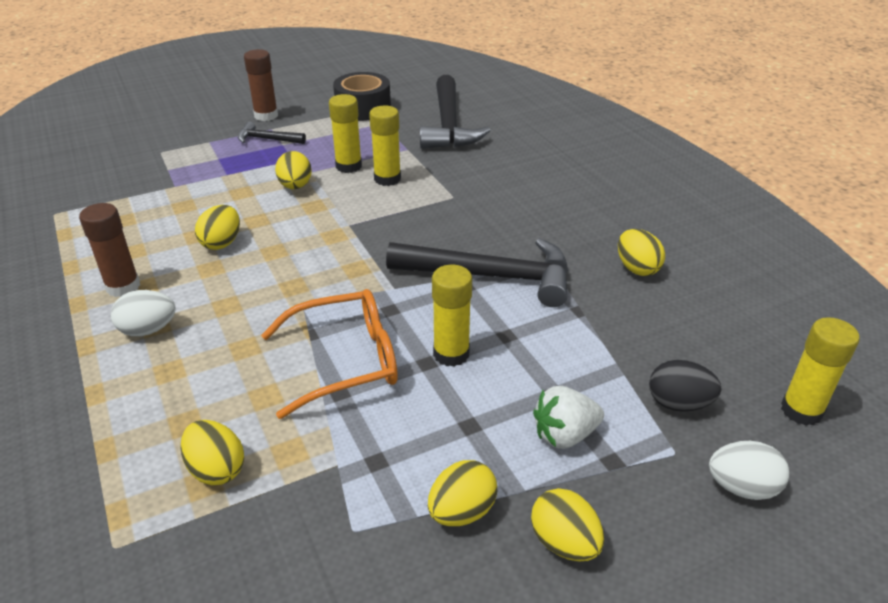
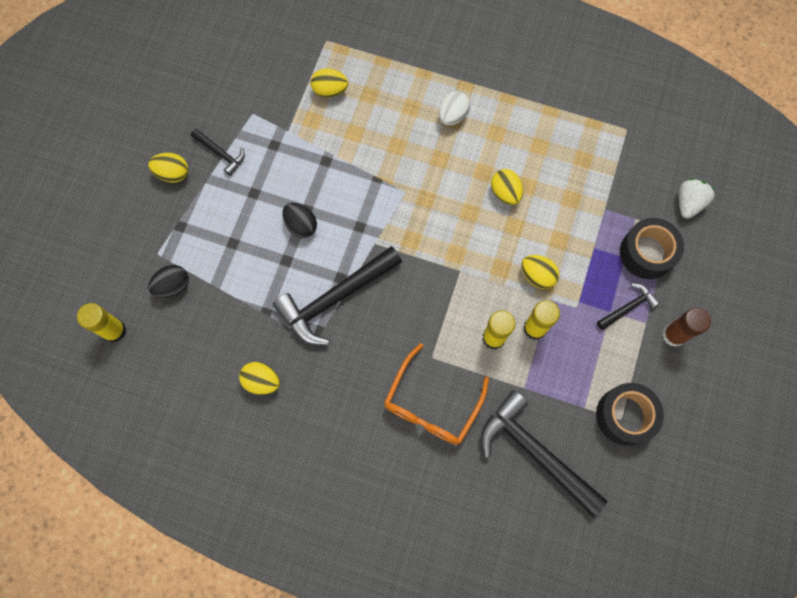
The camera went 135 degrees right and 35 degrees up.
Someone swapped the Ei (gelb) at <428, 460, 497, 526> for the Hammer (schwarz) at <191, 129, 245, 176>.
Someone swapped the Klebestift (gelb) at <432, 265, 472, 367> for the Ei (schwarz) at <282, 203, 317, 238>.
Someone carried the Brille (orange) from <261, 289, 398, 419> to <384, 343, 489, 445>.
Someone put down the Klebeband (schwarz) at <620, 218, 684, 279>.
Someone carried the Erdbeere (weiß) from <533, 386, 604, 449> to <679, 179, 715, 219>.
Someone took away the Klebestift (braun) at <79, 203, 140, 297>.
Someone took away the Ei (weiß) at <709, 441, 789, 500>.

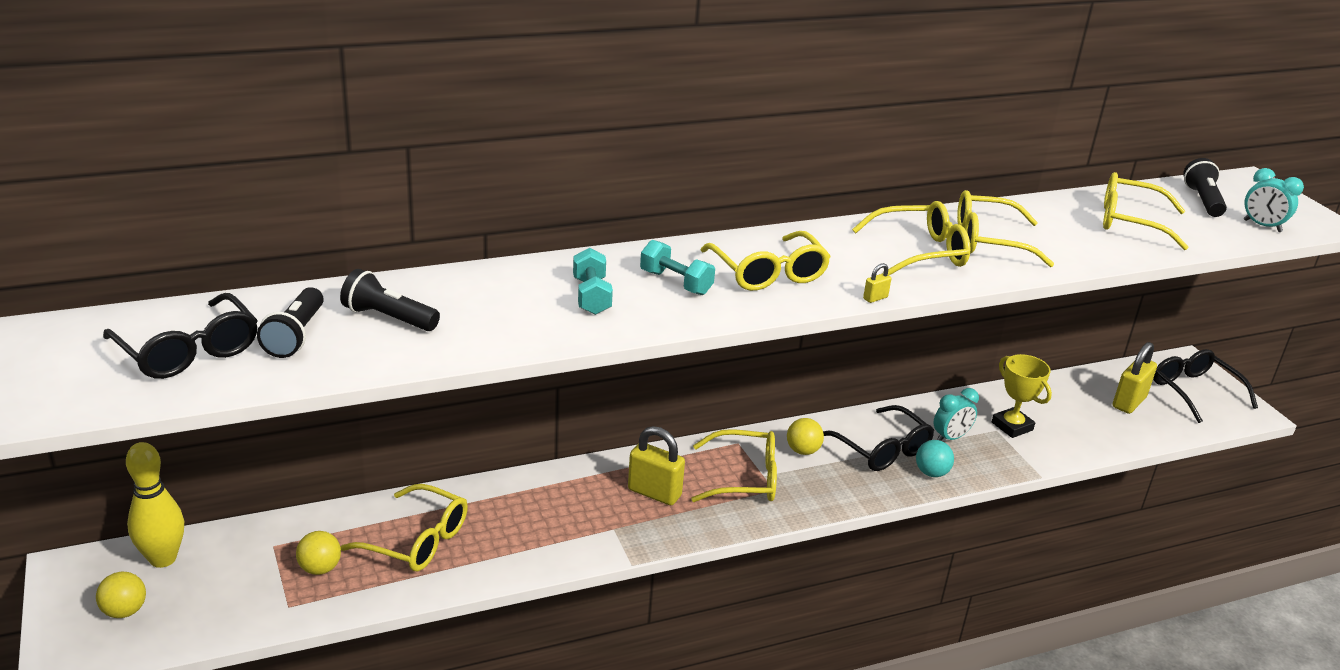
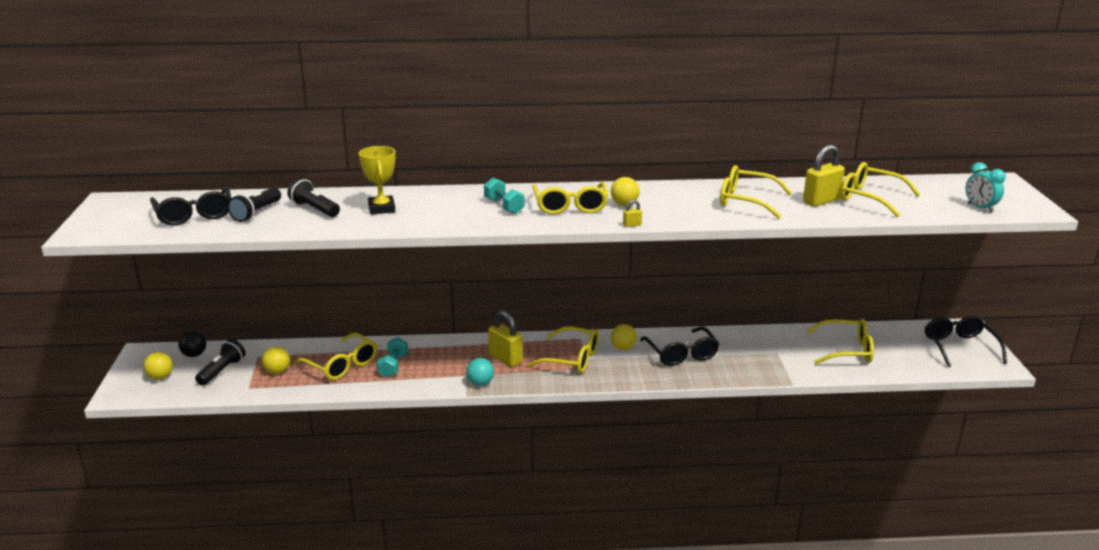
The camera went 20 degrees right and 5 degrees down.
Someone swapped the Bowlingkegel (gelb) at <126, 442, 184, 568> for the Ball (schwarz) at <178, 331, 206, 357>.
Someone carried the Taschenlampe (schwarz) from <1183, 158, 1227, 217> to <195, 339, 246, 386>.
Someone carried the Pokal (gelb) from <992, 354, 1052, 438> to <359, 146, 396, 215>.
Someone carried the Hantel (türkis) from <573, 248, 613, 315> to <377, 337, 408, 378>.
Someone carried the Ball (türkis) from <916, 440, 954, 477> to <466, 358, 494, 386>.
Someone put down the Ball (gelb) at <611, 177, 640, 206>.
Someone carried the Vorhängeschloss (gelb) from <1113, 342, 1157, 414> to <803, 145, 845, 207>.
Someone carried the Brille (gelb) from <852, 201, 970, 275> to <806, 319, 874, 364>.
Someone took away the Wecker (türkis) at <933, 388, 979, 441>.

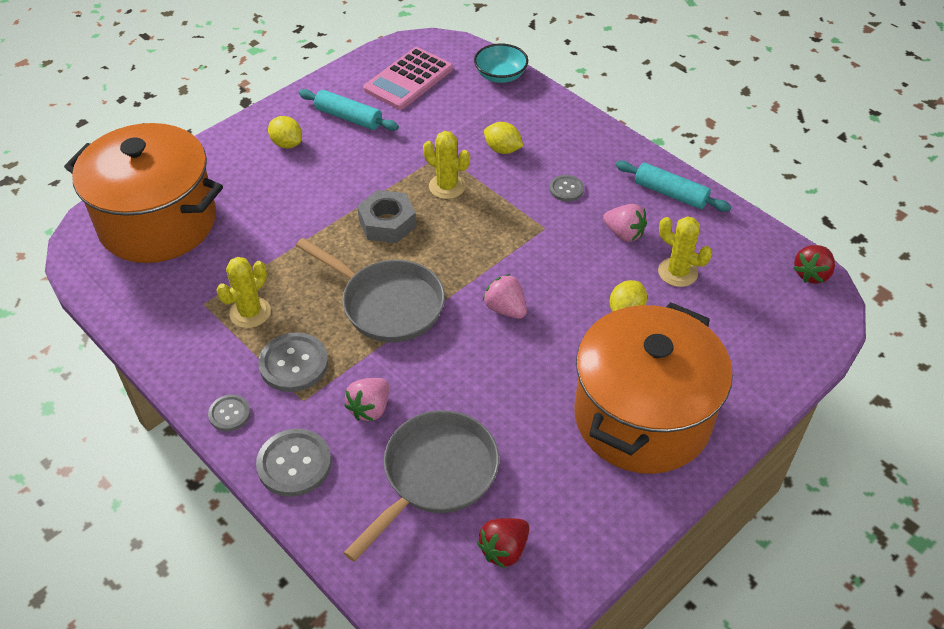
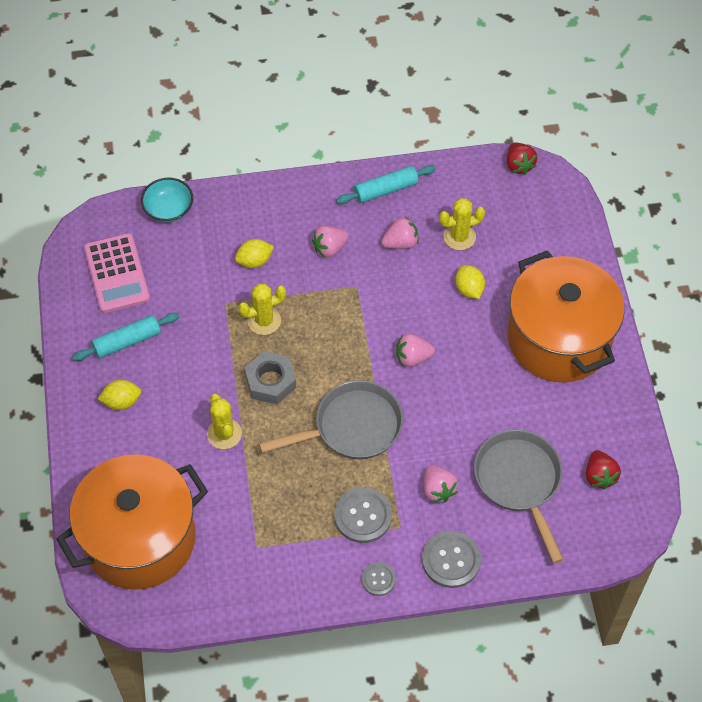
The camera went 55 degrees left and 10 degrees up.
Someone carried the Kaktus (gelb) from <216, 257, 271, 328> to <207, 394, 242, 449>.
Someone swapped the Knopf (grau) at <549, 175, 584, 202> for the Erdbeere (rosa) at <312, 226, 349, 258>.

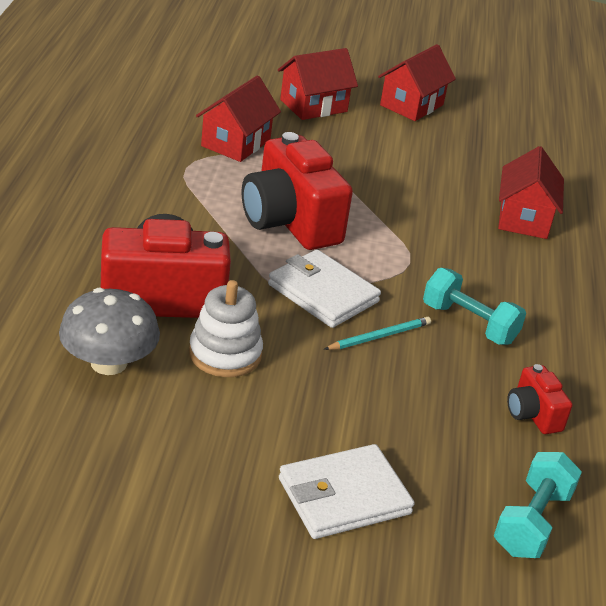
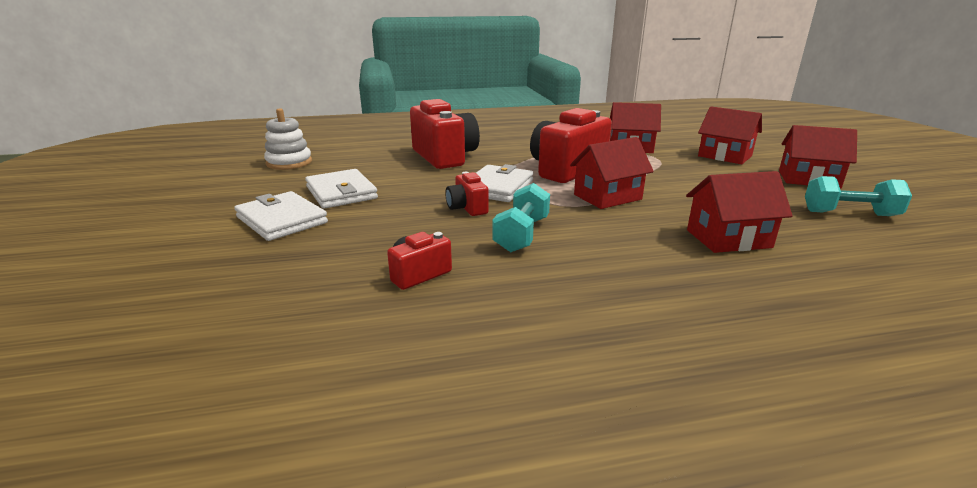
The camera went 75 degrees right and 10 degrees down.
Someone carried the Stapelspielzeug (weiß) from <189, 280, 263, 377> to <264, 108, 312, 170>.
Someone put down the Geldbörse (weiß) at <305, 169, 378, 209>.
Someone swapped the Bleistift (türkis) at <324, 317, 431, 350> for the Kamera (rot) at <445, 172, 489, 216>.
Someone put down the Haus (rot) at <570, 137, 654, 209>.
Someone carried the Hantel (türkis) from <494, 452, 582, 558> to <805, 176, 912, 216>.
Someone took away the Pilz (grau) at <59, 288, 160, 375>.

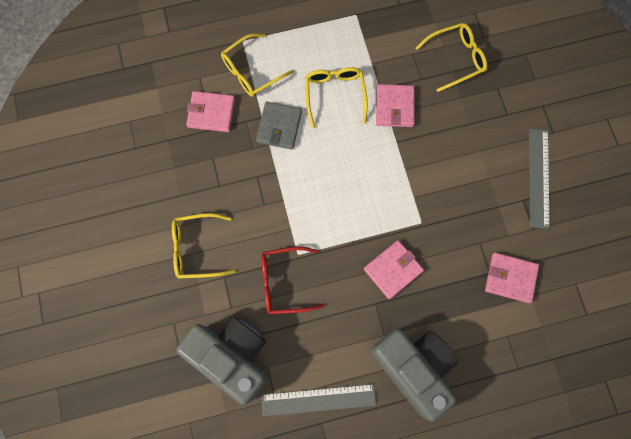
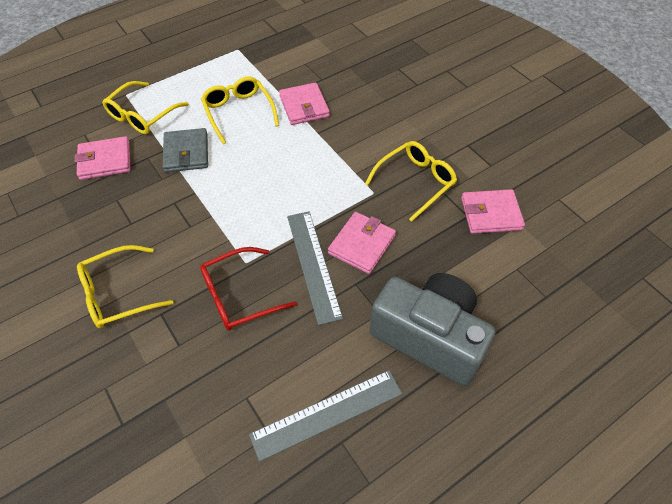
The camera went 20 degrees left and 20 degrees down.
Someone carried the Lineal (grau) from <529, 129, 550, 229> to <287, 212, 343, 325>.
Someone carried the Brille (gelb) from <416, 23, 487, 92> to <365, 141, 457, 222>.
Someone took away the Kamera (grau) at <176, 317, 268, 405>.

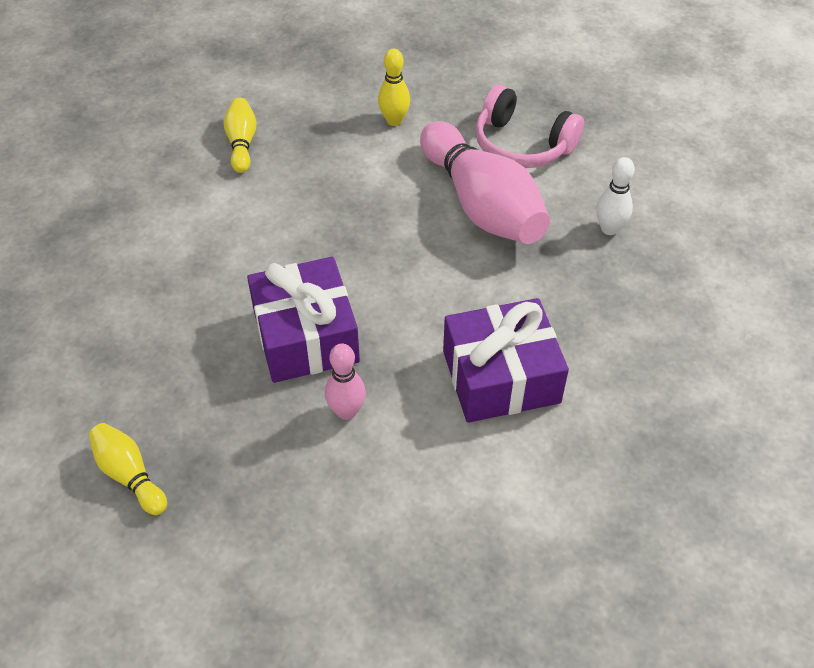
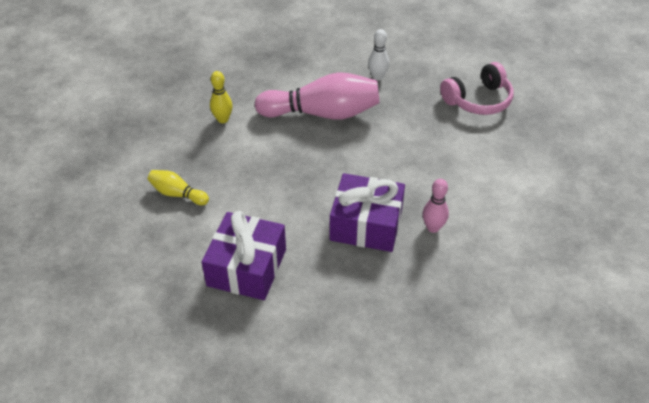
The camera went 60 degrees left and 5 degrees down.
Someone carried the Geschenk (lila) from <443, 298, 569, 423> to <202, 211, 286, 300>.
Someone carried the Kopfhörer (rosa) from <475, 85, 584, 168> to <440, 62, 514, 115>.
Someone took away the Bowlingkegel (gelb) at <89, 423, 167, 515>.

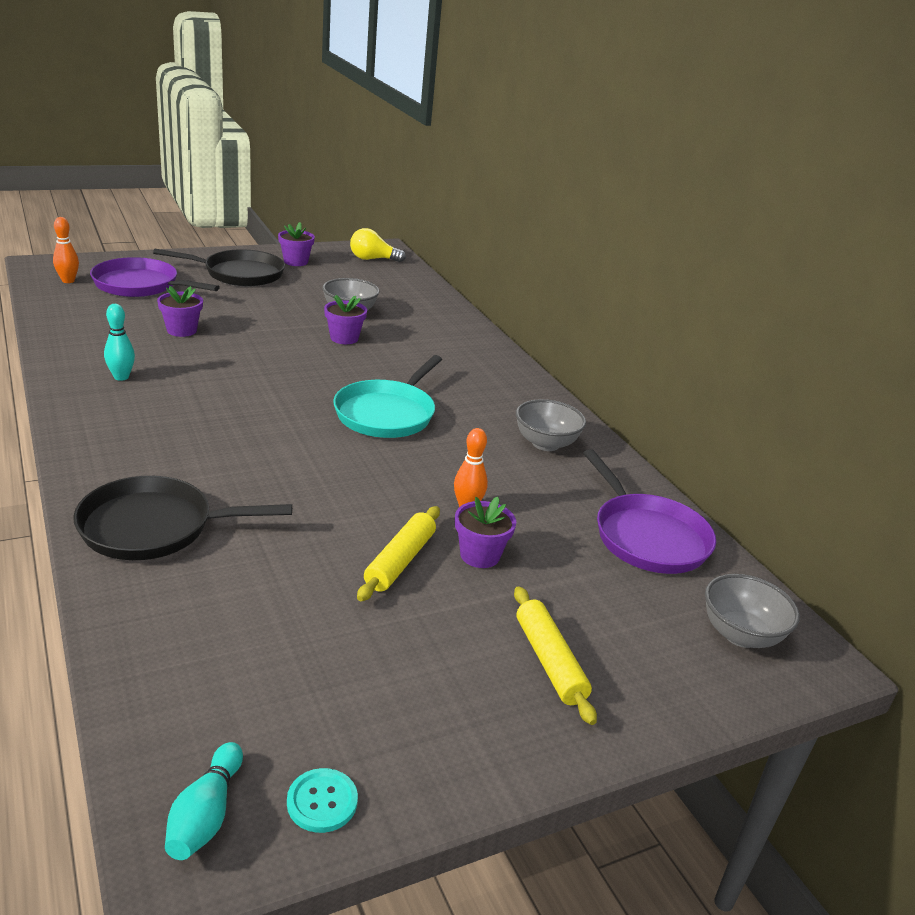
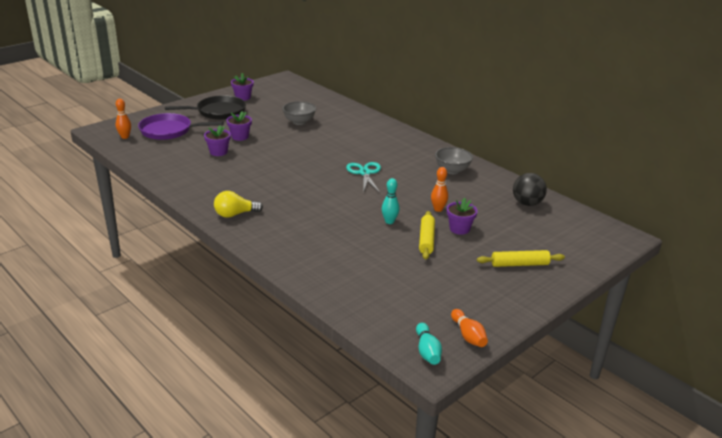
The camera went 15 degrees left and 0 degrees up.
Someone carried the Glühbirne (gelb) from <350, 228, 406, 262> to <214, 191, 263, 218>.
Someone carried the Blumentopf (lila) from <324, 295, 367, 344> to <226, 111, 252, 141>.
Someone swapped the Pfanne (türkis) at <333, 355, 442, 438> for the Schere (türkis) at <346, 162, 381, 193>.
Someone carried the Bowlingkegel (türkis) from <104, 304, 135, 381> to <382, 178, 400, 224>.
Someone swapped the Knopf (türkis) at <287, 768, 358, 833> for the Bowlingkegel (orange) at <451, 309, 488, 347>.
Someone rotated the Nudelholz (gelb) at <514, 586, 597, 725> by 60 degrees counterclockwise.
Someone swapped the Pfanne (lila) at <583, 449, 716, 574> for the Ball (schwarz) at <513, 173, 547, 206>.
Someone took away the Pfanne (schwarz) at <73, 476, 292, 560>.
Someone took away the Schüssel (grau) at <705, 574, 800, 648>.

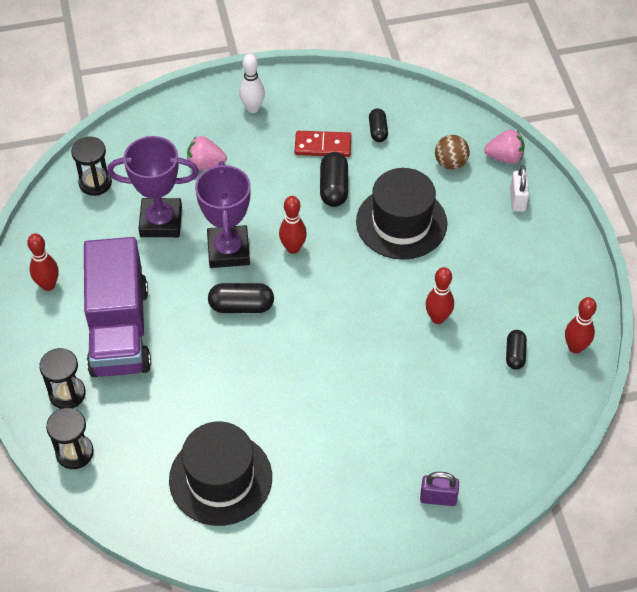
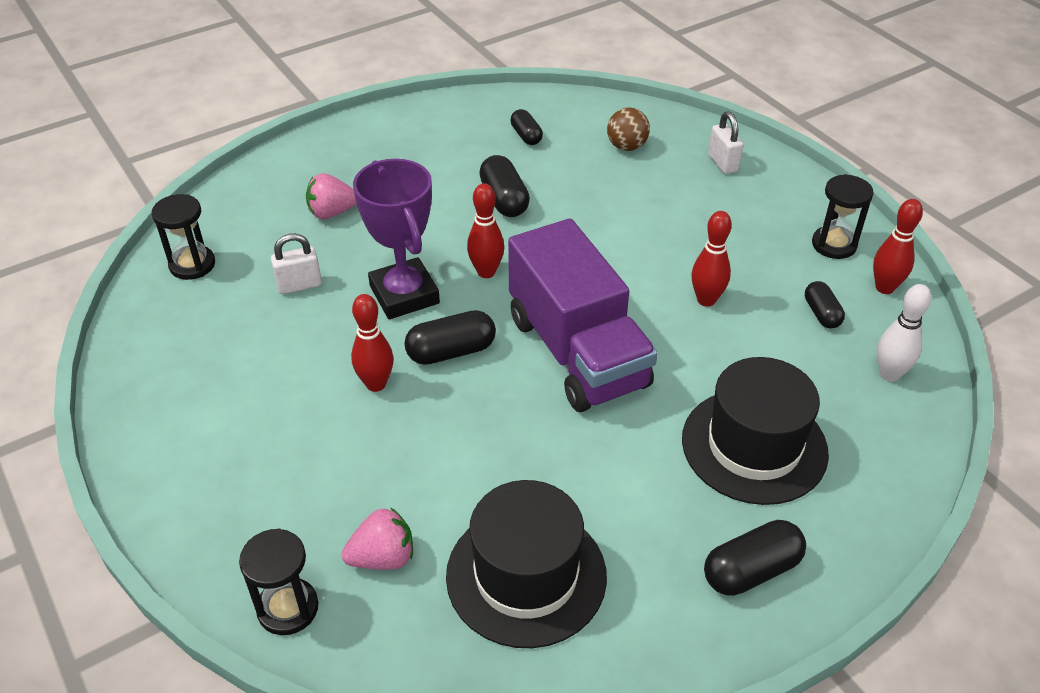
The camera went 20 degrees left and 10 degrees down.
Someone swapped the Pokal (lila) at <107, 136, 199, 237> for the Vorhängeschloss (weiß) at <271, 233, 322, 294>.
Someone carried the Erdbeere (rosa) from <484, 129, 525, 164> to <342, 507, 413, 570>.
Someone carried the Bowlingkegel (rot) from <27, 233, 59, 291> to <351, 294, 393, 392>.
Someone carried the Lastwagen (lila) from <84, 237, 151, 377> to <508, 219, 658, 412>.
Someone carried the Hut (schwarz) from <356, 168, 447, 260> to <682, 357, 829, 505>.
Someone put down the Kapsel (schwarz) at <704, 520, 806, 596>.
Someone carried the Sanduhr (schwarz) from <39, 348, 86, 409> to <812, 174, 874, 259>.
Someone carried the Bowlingkegel (weiß) from <239, 54, 265, 113> to <877, 284, 931, 382>.
Someone took away the Dominostein (rot) at <295, 131, 351, 157>.
Someone took away the Vorhängeschloss (lila) at <420, 472, 459, 506>.

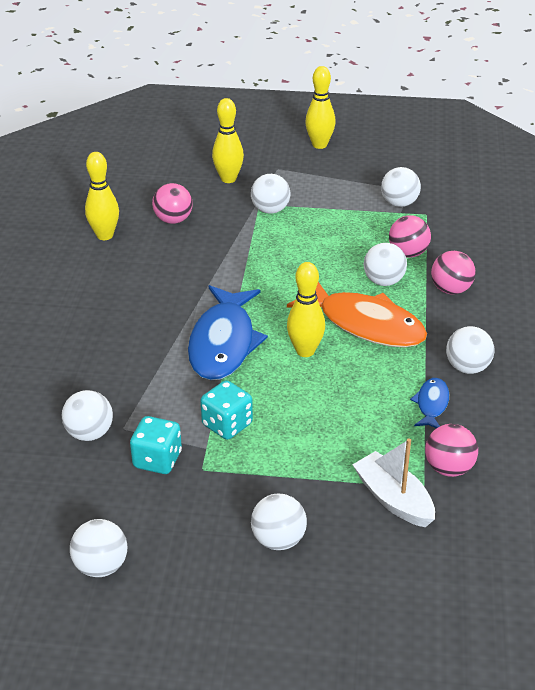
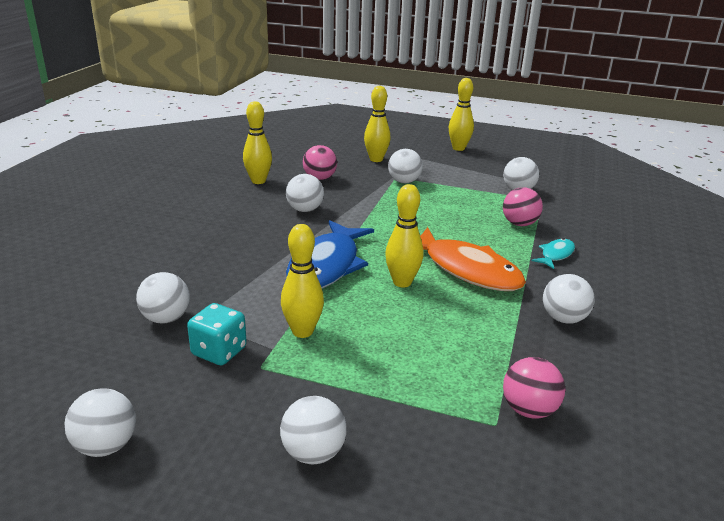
The camera went 10 degrees right and 10 degrees down.
Someone swapped the Spielwürfel (türkis) at <200, 380, 253, 440> for the Bowlingkegel (gelb) at <281, 224, 324, 338>.
Someone carried the Ball (weiß) from <364, 243, 407, 286> to <286, 174, 324, 212>.
Someone swapped the Ball (rosa) at <431, 251, 476, 295> for the Fisch (türkis) at <532, 238, 575, 269>.
Someone took away the Boot (weiß) at <352, 438, 435, 527>.
Someone took away the Fisch (blau) at <410, 378, 449, 428>.

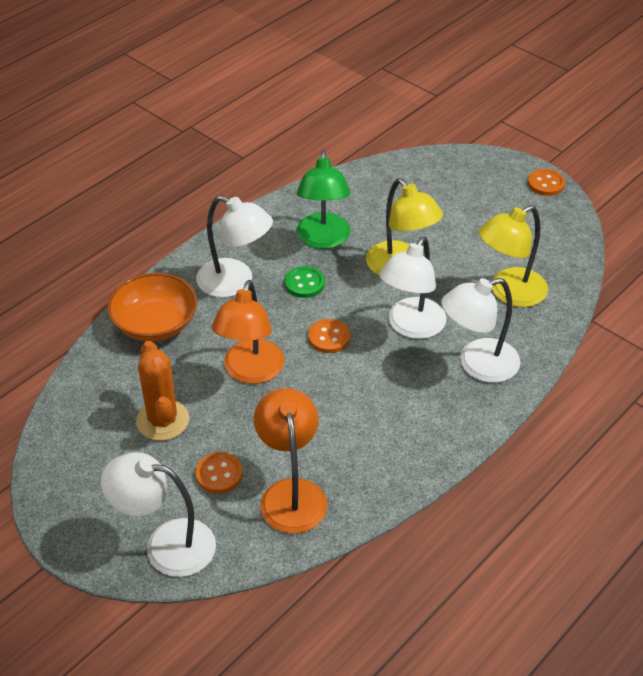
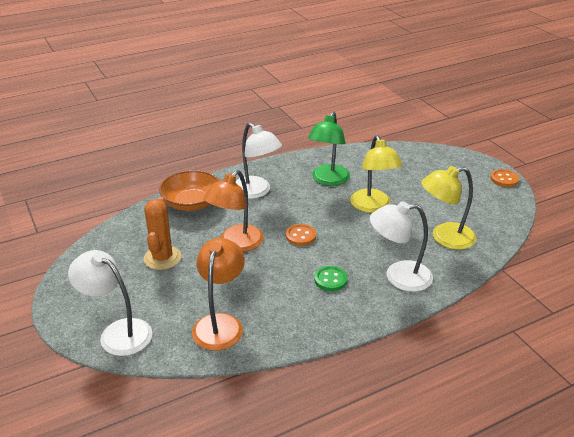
The camera went 20 degrees right and 10 degrees down.
Someone carried the Knopf (grün) from <285, 266, 325, 298> to <314, 266, 348, 291>.
Someone took away the Knopf (orange) at <195, 452, 243, 494>.
Someone took away the Lampe (weiß) at <379, 236, 446, 339>.

